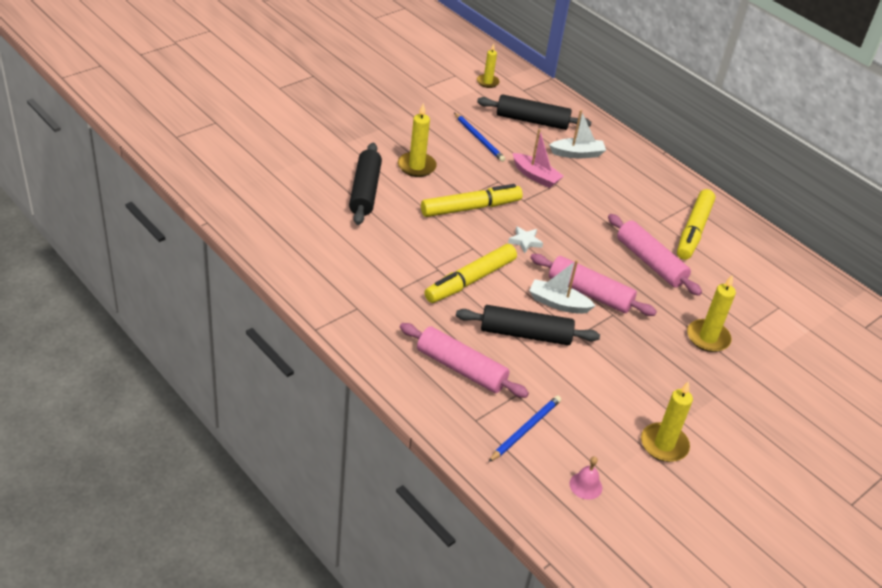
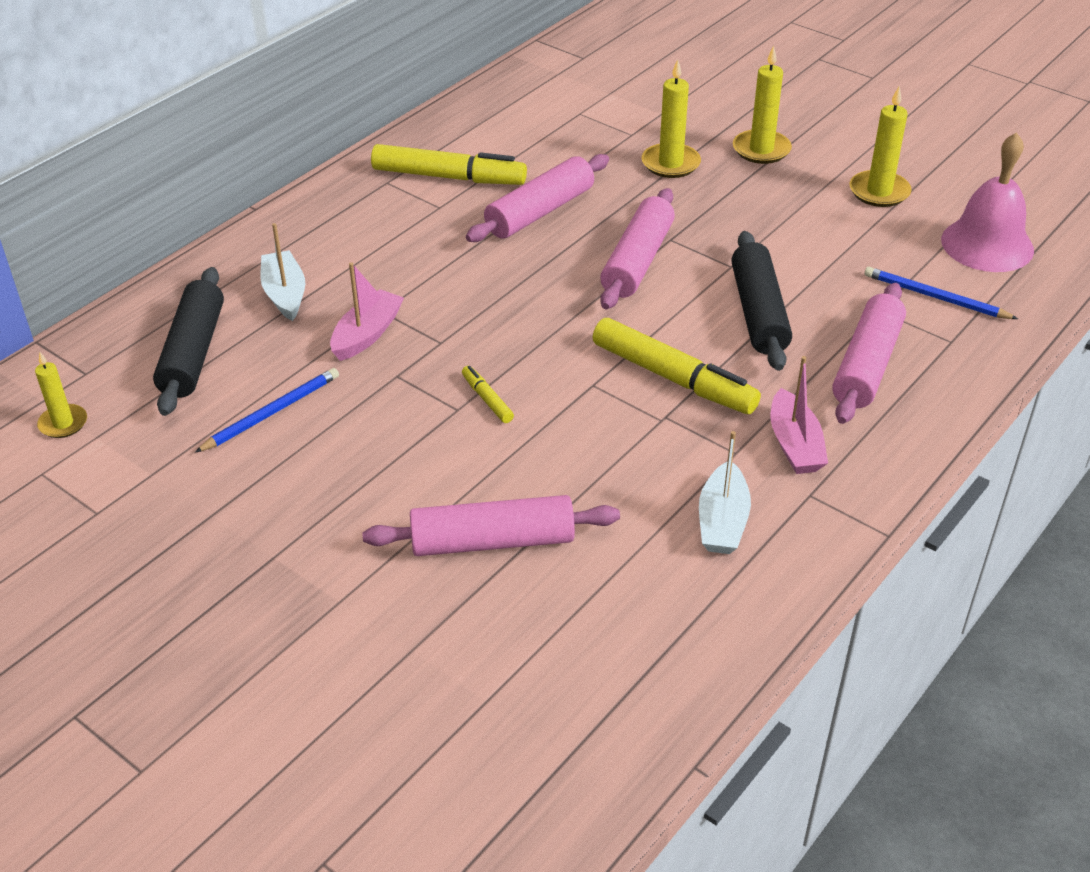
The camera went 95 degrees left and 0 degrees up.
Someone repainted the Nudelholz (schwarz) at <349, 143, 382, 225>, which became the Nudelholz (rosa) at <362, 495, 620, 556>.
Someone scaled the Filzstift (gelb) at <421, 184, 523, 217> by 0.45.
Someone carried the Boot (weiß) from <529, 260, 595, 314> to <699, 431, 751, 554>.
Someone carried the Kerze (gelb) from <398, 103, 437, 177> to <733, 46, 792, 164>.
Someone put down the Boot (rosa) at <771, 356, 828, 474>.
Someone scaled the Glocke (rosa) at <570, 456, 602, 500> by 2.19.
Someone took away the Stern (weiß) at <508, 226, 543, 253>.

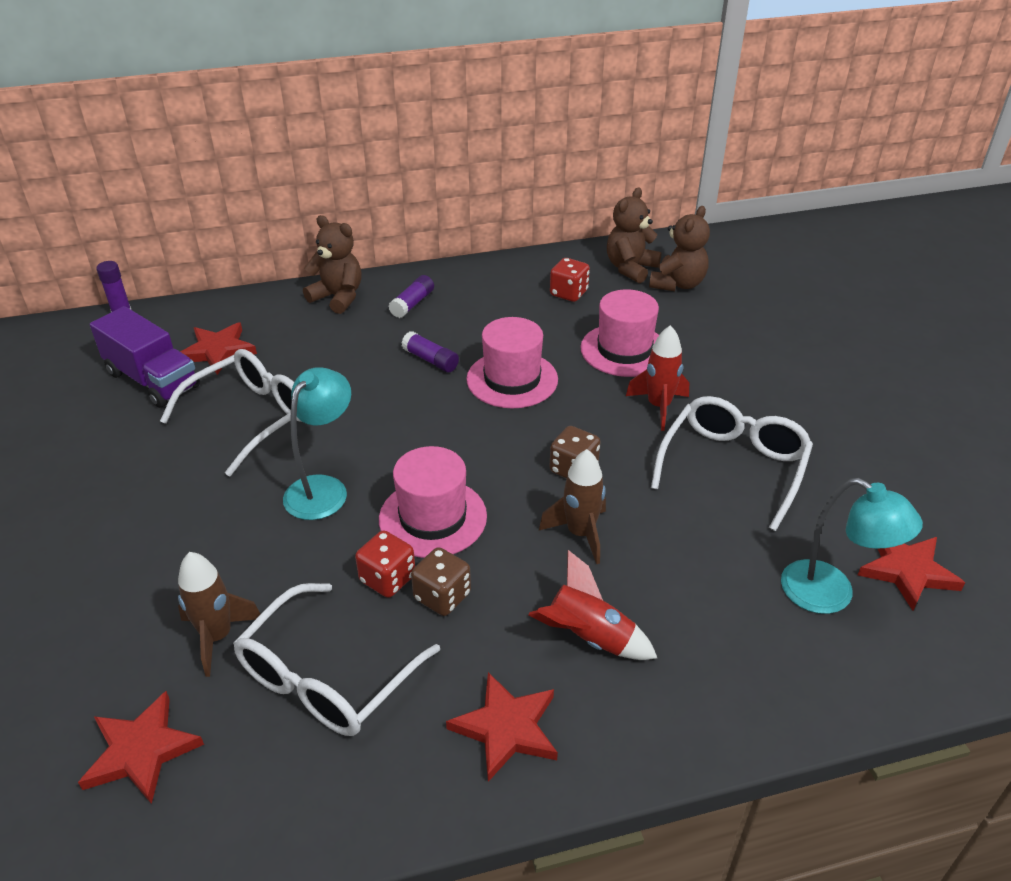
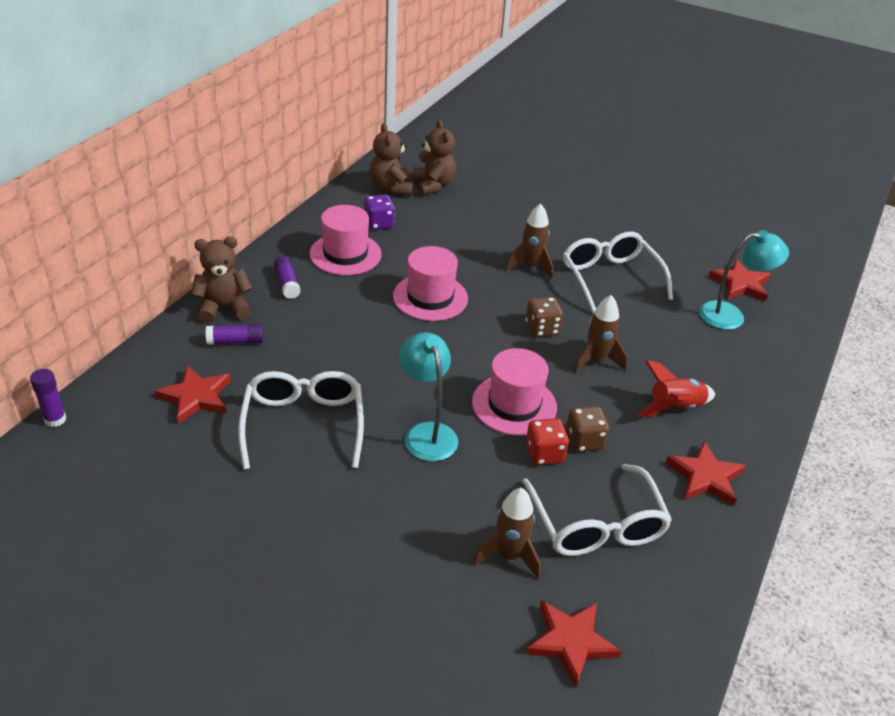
The camera went 50 degrees left and 0 degrees up.
Someone carried the Klebestift (lila) from <402, 331, 459, 372> to <206, 324, 263, 345>.
Someone carried the Hut (rosa) from <580, 289, 659, 377> to <309, 205, 382, 275>.
Someone repainted the Spielwürfel (rot) at <550, 258, 590, 302>, which became the Spielwürfel (lila) at <364, 194, 395, 230>.
Someone repainted the Rakete (rot) at <626, 325, 689, 431>, which became the Rakete (braun) at <505, 203, 553, 280>.
Someone took away the Lastwagen (lila) at <90, 306, 200, 408>.

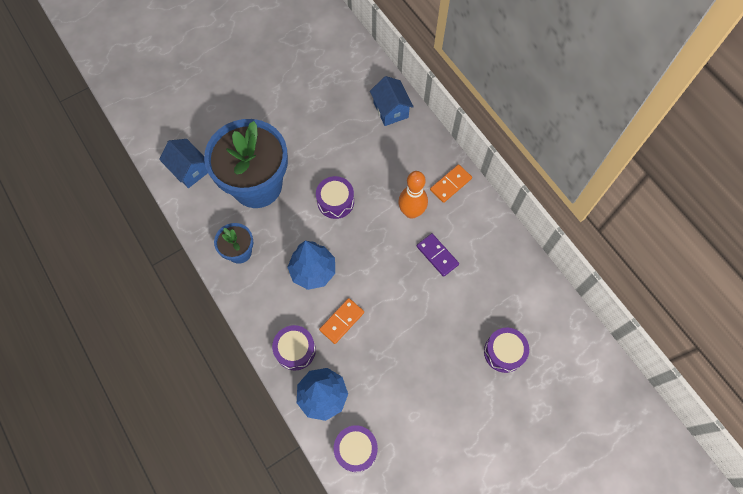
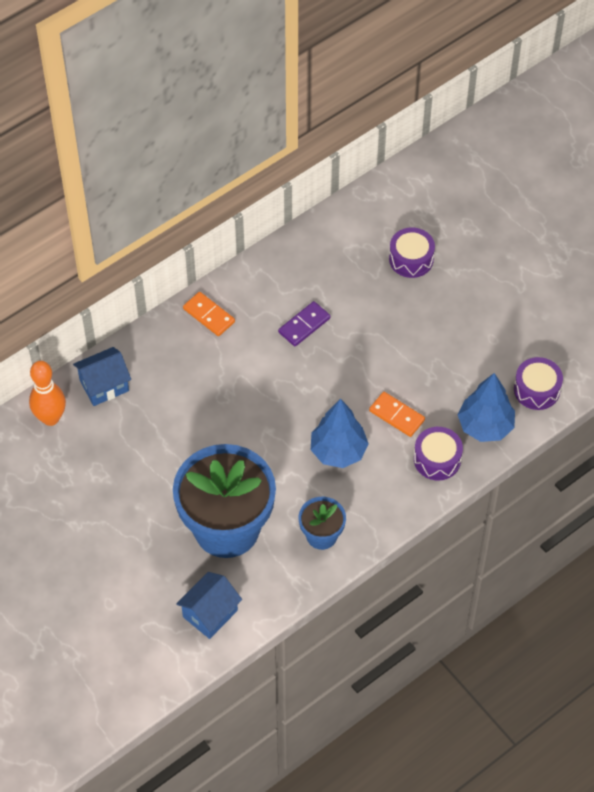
The camera went 95 degrees left and 10 degrees down.
Someone carried the Bowlingkegel (orange) from <398, 171, 428, 219> to <29, 361, 66, 426>.
Someone took away the Trommel (lila) at <316, 176, 354, 219>.

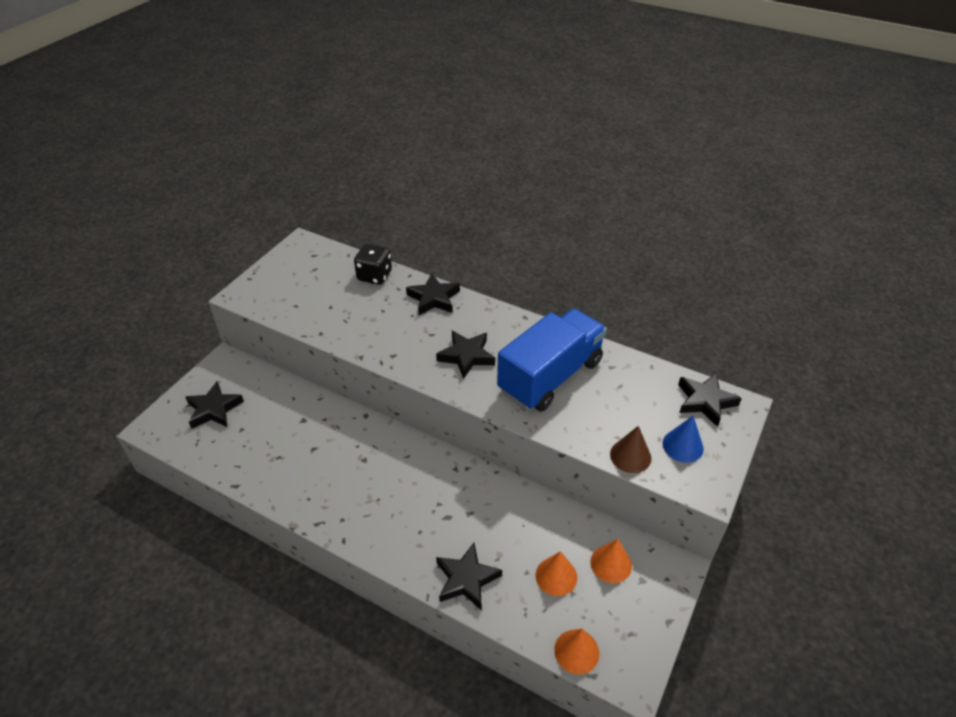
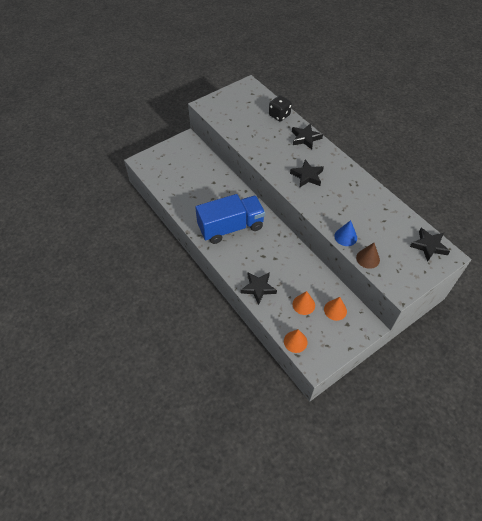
The camera went 25 degrees right and 10 degrees up.
Someone carried the Lastwagen (blau) from <497, 308, 607, 412> to <195, 194, 265, 244>.
Someone carried the Kegel (blau) from <662, 416, 704, 463> to <334, 220, 357, 246>.
Someone took away the Stern (schwarz) at <185, 381, 244, 429>.

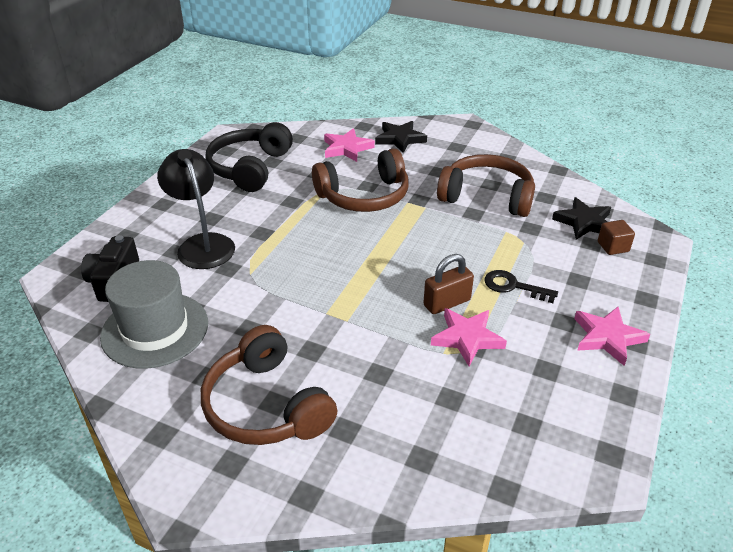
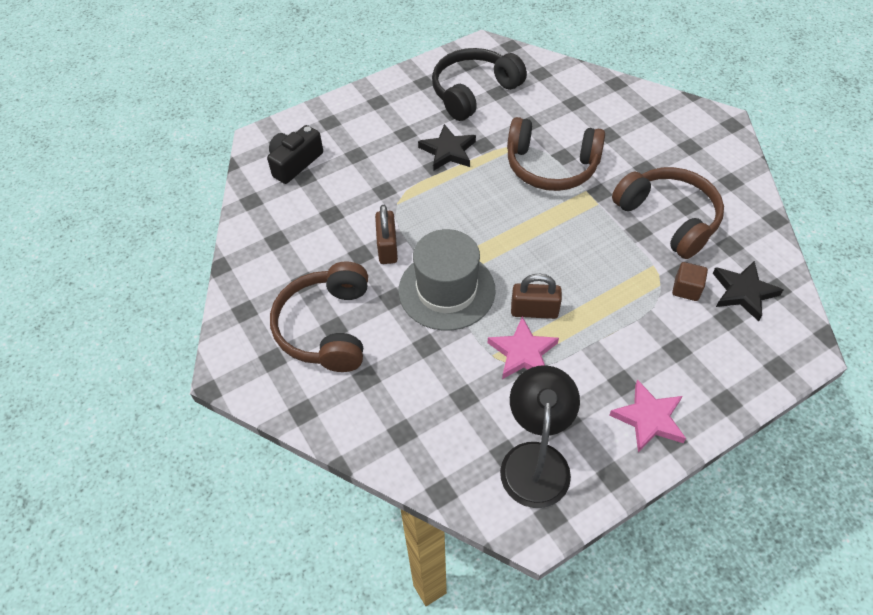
The camera went 35 degrees right and 15 degrees up.
Someone put down the Vorhängeschloss (braun) at <375, 205, 398, 264>.
Someone carried the Hut (grau) from <100, 260, 208, 369> to <398, 229, 496, 331>.
Someone carried the Stern (schwarz) from <375, 121, 427, 153> to <418, 124, 476, 170>.
Someone carried the Lampe (schwarz) from <157, 149, 235, 269> to <500, 365, 580, 508>.
Someone carried the Kubus (braun) from <598, 220, 635, 255> to <672, 262, 708, 301>.
Someone took away the Stern (rosa) at <324, 128, 375, 162>.
Someone took away the Schlüssel (schwarz) at <484, 270, 558, 303>.

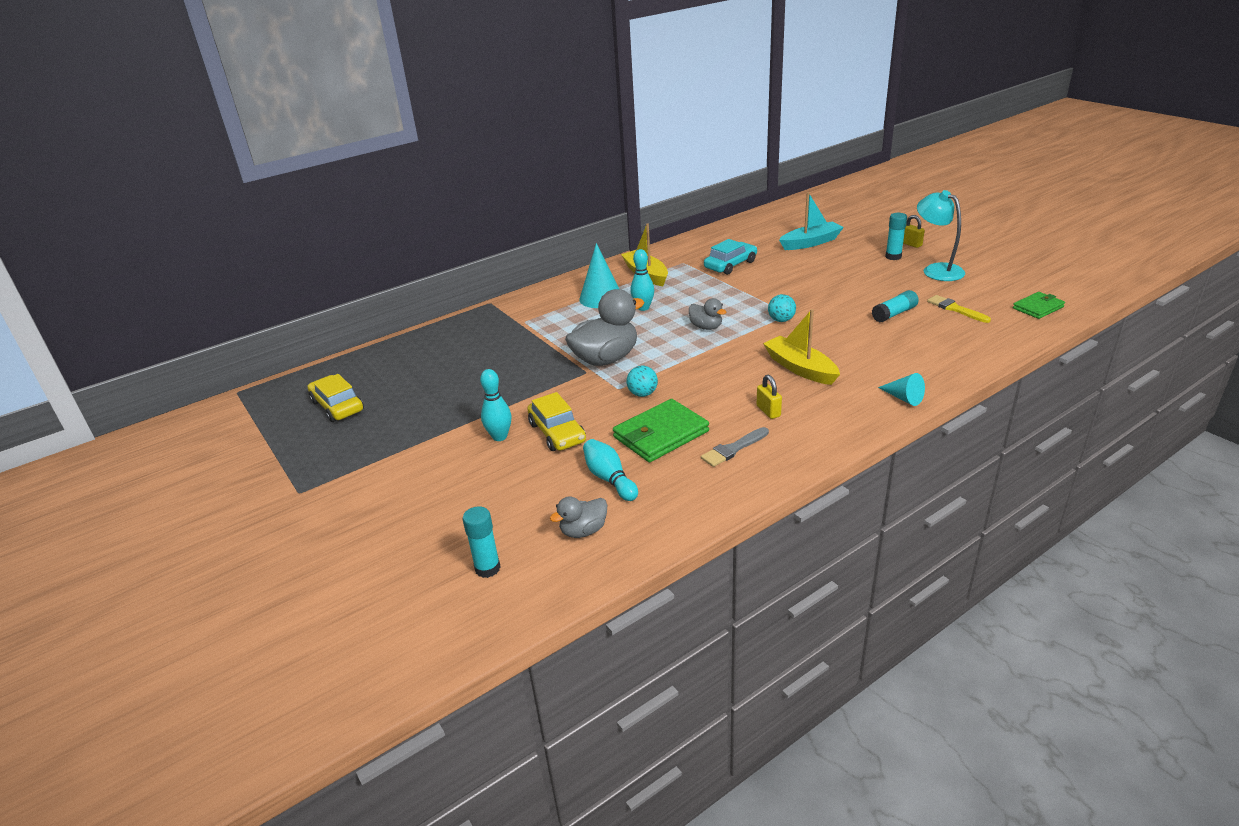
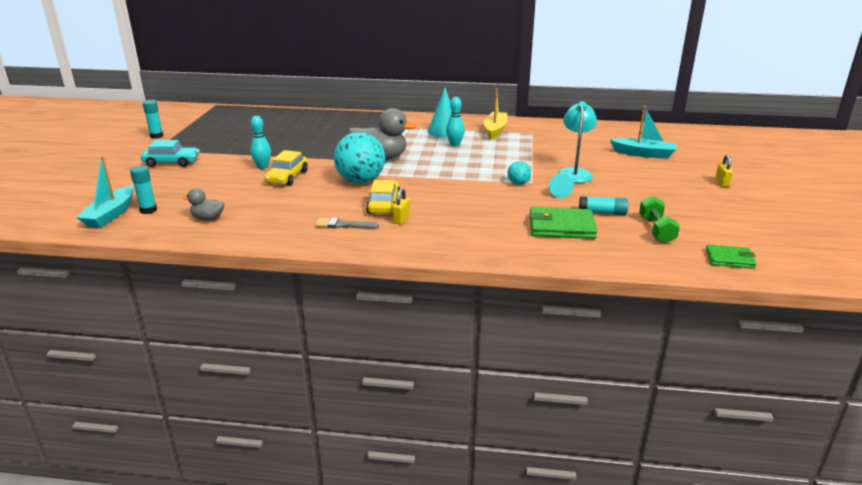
The camera went 40 degrees right and 5 degrees down.
Someone put down the Boot (türkis) at <76, 156, 134, 228>.
Someone carried the Auto (türkis) from <704, 239, 757, 275> to <141, 140, 200, 167>.
Someone carried the Klebestift (türkis) from <885, 213, 907, 260> to <143, 100, 163, 139>.
Someone scaled the Ball (türkis) at <627, 366, 658, 397> by 2.17.
Someone carried the Auto (gelb) from <308, 374, 364, 422> to <366, 180, 400, 214>.
Someone carried the Geldbörse (grün) from <613, 399, 709, 462> to <529, 207, 597, 239>.
Someone carried the Kegel (türkis) from <878, 373, 925, 406> to <549, 174, 574, 198>.
Someone carried the Lampe (türkis) from <917, 190, 965, 281> to <557, 101, 597, 183>.
Someone swapped the Pinsel (gelb) at <927, 295, 991, 323> for the Hantel (grün) at <639, 196, 680, 243>.
Someone took away the Bowlingkegel (türkis) at <583, 439, 638, 501>.
Someone took away the Ente (grau) at <689, 298, 726, 330>.
Someone took away the Boot (gelb) at <763, 309, 840, 385>.

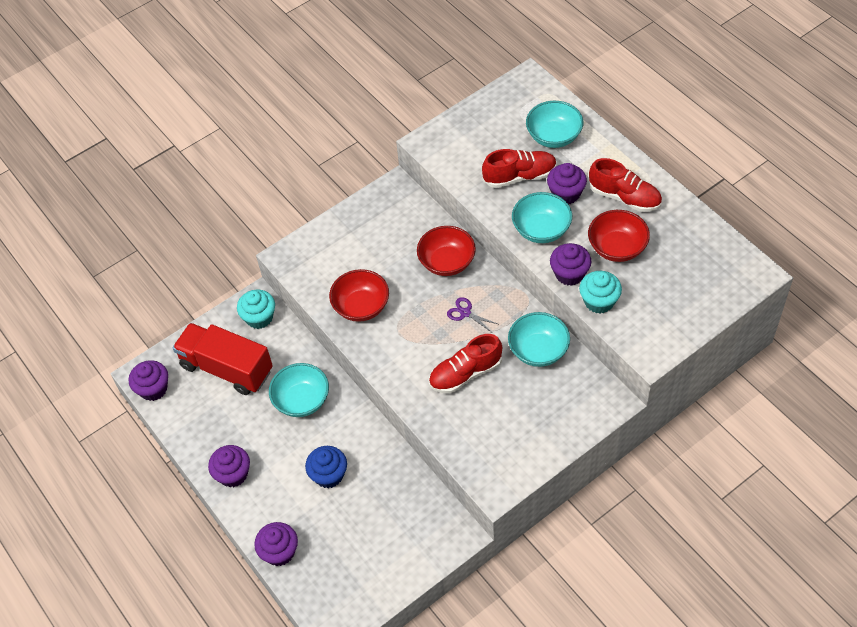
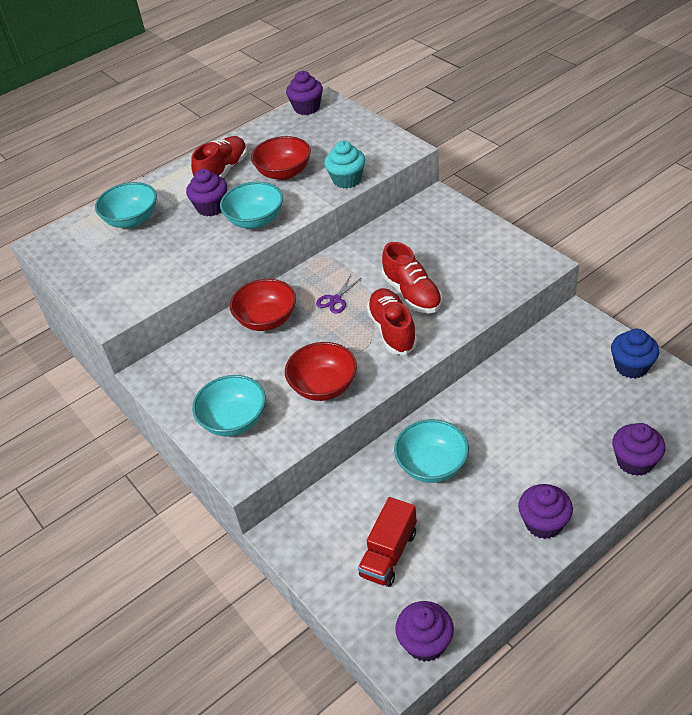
The camera went 90 degrees left and 10 degrees down.
Someone carried the Schüssel (türkis) from <508, 312, 570, 367> to <192, 375, 266, 437>.
Someone carried the Muffin (lila) from <550, 243, 591, 286> to <286, 71, 323, 115>.
Someone scaled the Lastwagen (rot) at <173, 323, 273, 395> by 0.63.
Someone carried the Schuh (rot) from <482, 149, 557, 188> to <366, 288, 418, 355>.
Someone carried the Muffin (blau) from <305, 446, 347, 488> to <611, 329, 659, 378>.
Someone took away the Muffin (türkis) at <237, 290, 275, 329>.

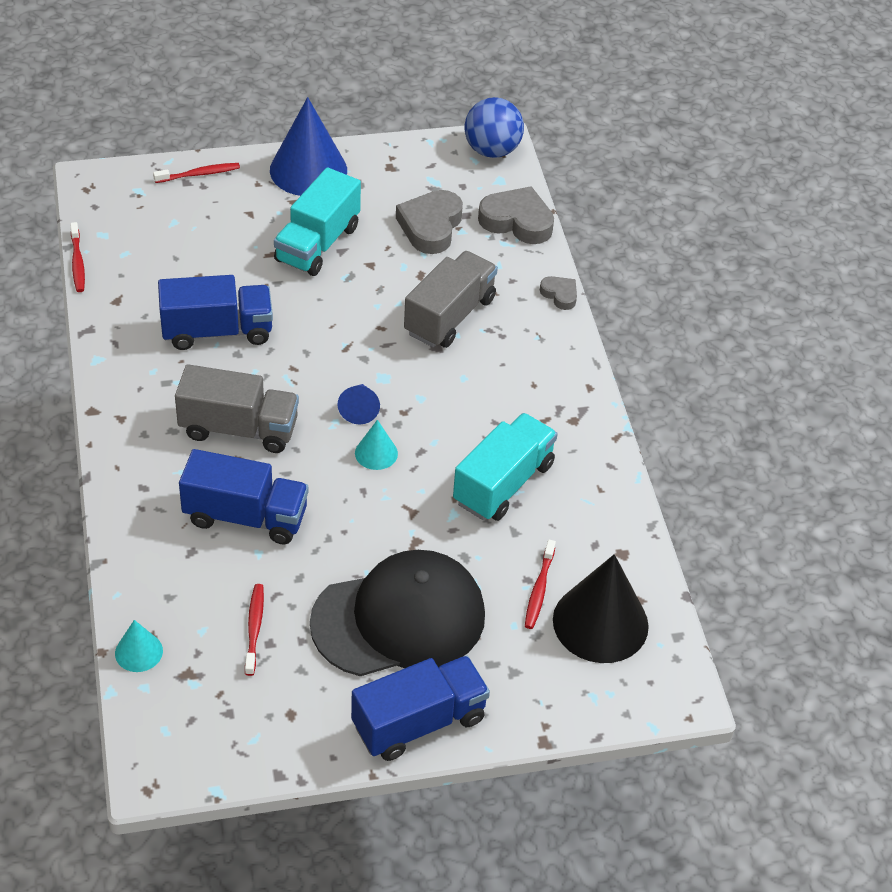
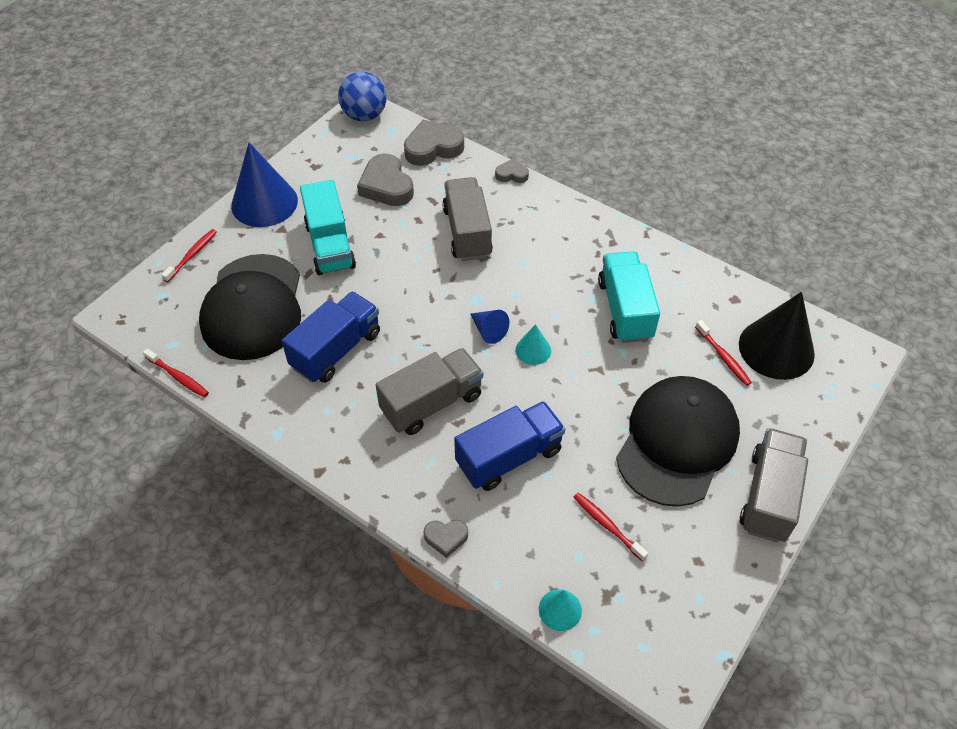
The camera went 40 degrees left and 5 degrees up.
Someone put down the Kappe (schwarz) at <199, 254, 301, 360>.
Someone put down the Herz (grau) at <424, 520, 468, 558>.
Someone repainted the Lastwagen (blau) at <351, 656, 490, 761>, which became the Lastwagen (grau) at <740, 428, 808, 542>.

